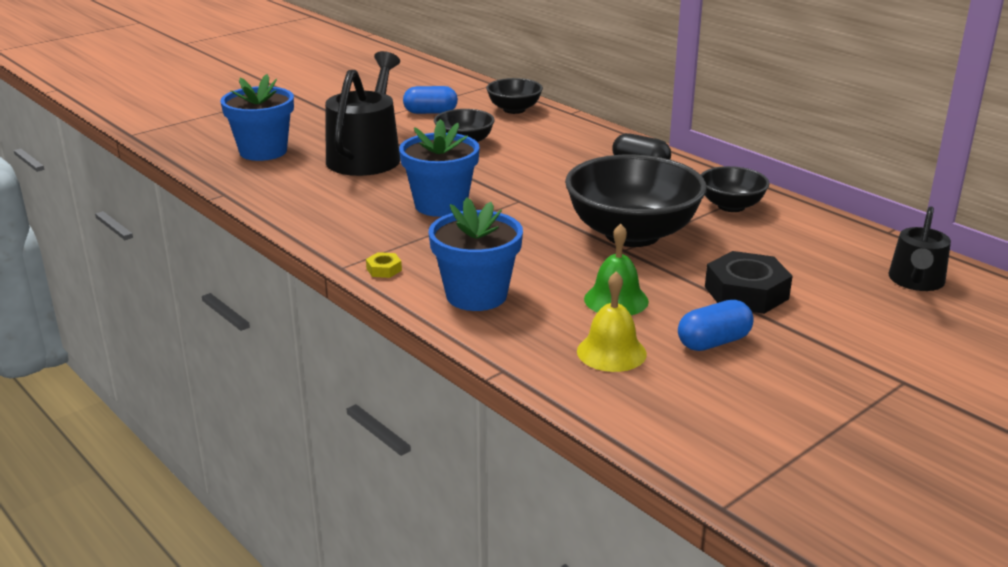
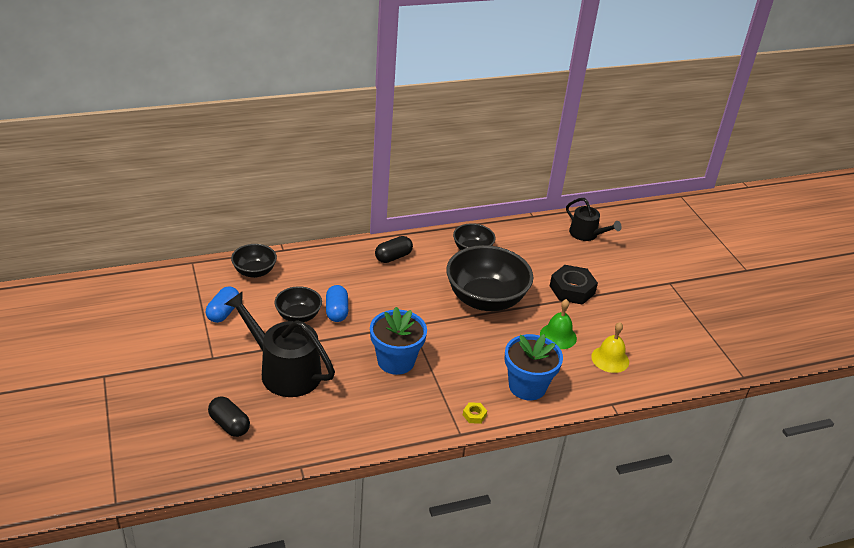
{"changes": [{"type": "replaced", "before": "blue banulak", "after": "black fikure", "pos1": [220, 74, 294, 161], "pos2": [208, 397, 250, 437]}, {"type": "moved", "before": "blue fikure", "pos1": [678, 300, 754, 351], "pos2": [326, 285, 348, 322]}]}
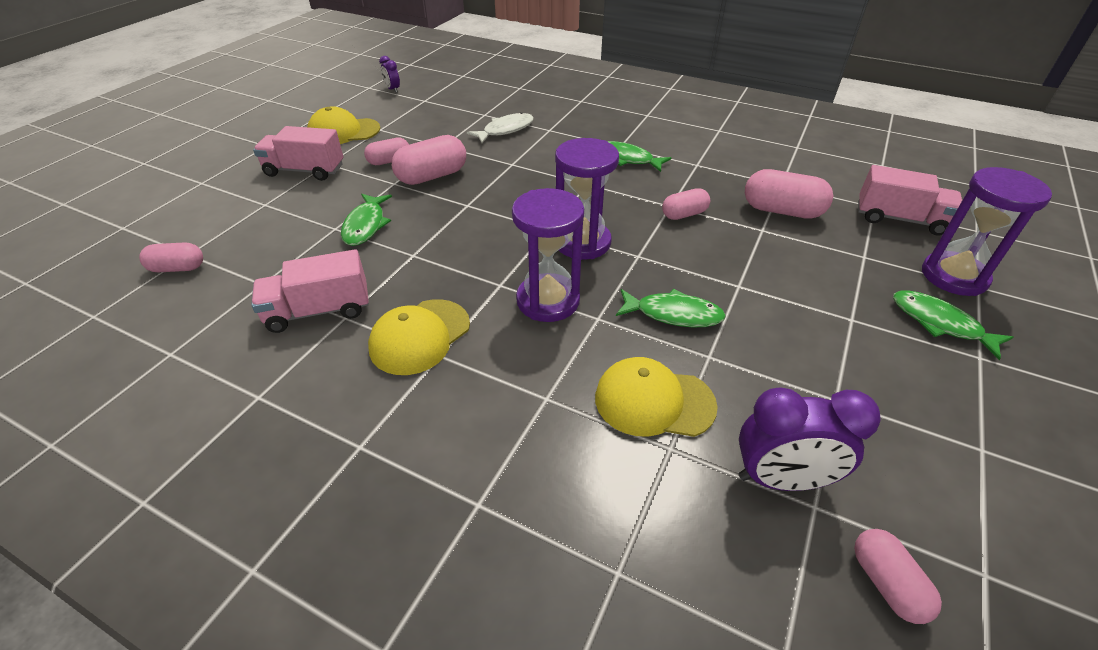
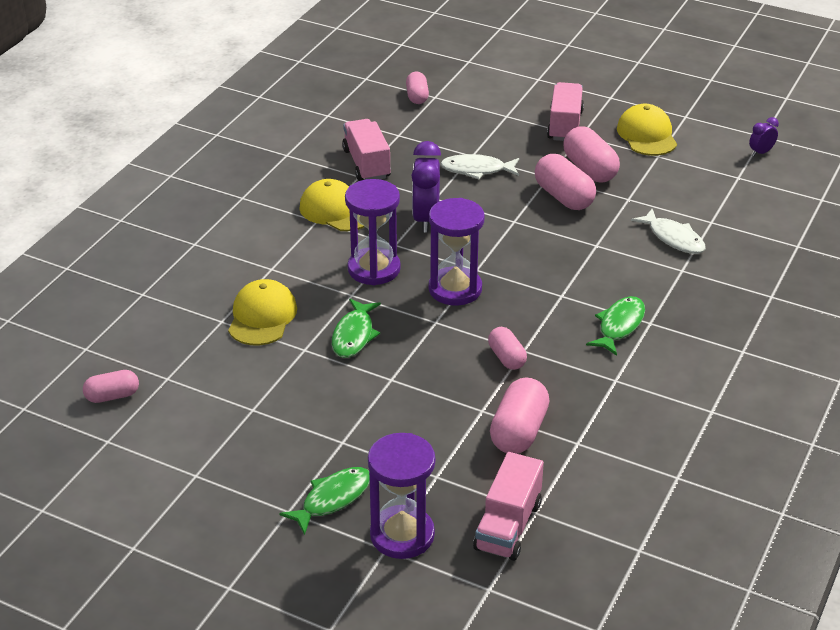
{"changes": [{"type": "resized", "before": "pink fikure", "pos1": [364, 137, 409, 165], "pos2": [563, 126, 620, 183], "scale": 1.62}, {"type": "recoloured", "before": "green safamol", "after": "white safamol", "pos1": [341, 194, 392, 246], "pos2": [440, 154, 519, 179]}, {"type": "moved", "before": "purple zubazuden", "pos1": [739, 388, 881, 491], "pos2": [411, 141, 441, 233]}]}
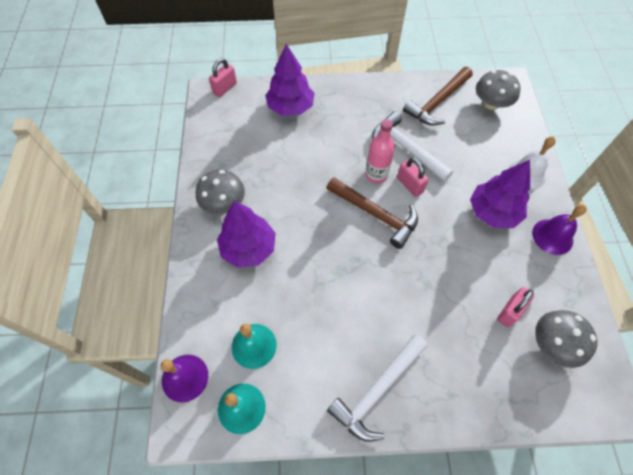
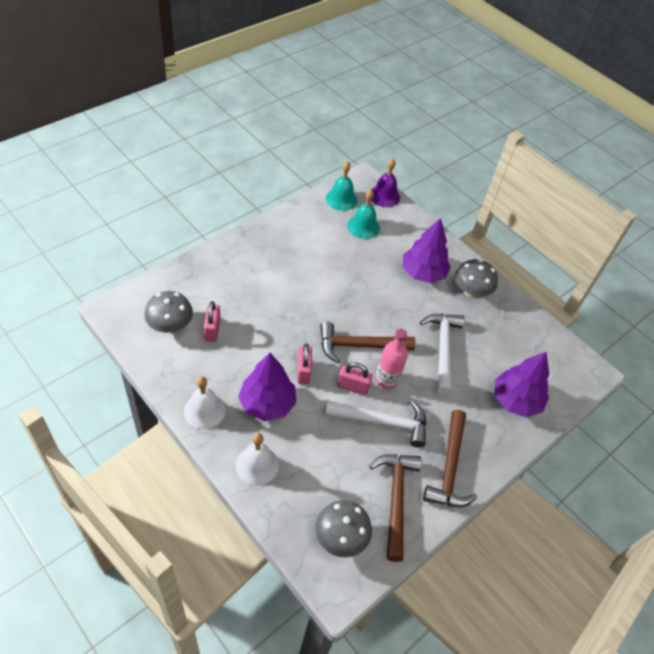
{"changes": [{"type": "moved", "before": "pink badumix", "pos1": [209, 58, 237, 97], "pos2": [297, 344, 312, 384]}, {"type": "recoloured", "before": "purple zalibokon", "after": "white zalibokon", "pos1": [532, 204, 587, 255], "pos2": [184, 377, 226, 429]}, {"type": "moved", "before": "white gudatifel", "pos1": [327, 335, 427, 442], "pos2": [420, 314, 464, 395]}, {"type": "added", "after": "brown gudatifel", "pos2": [423, 410, 477, 507]}]}
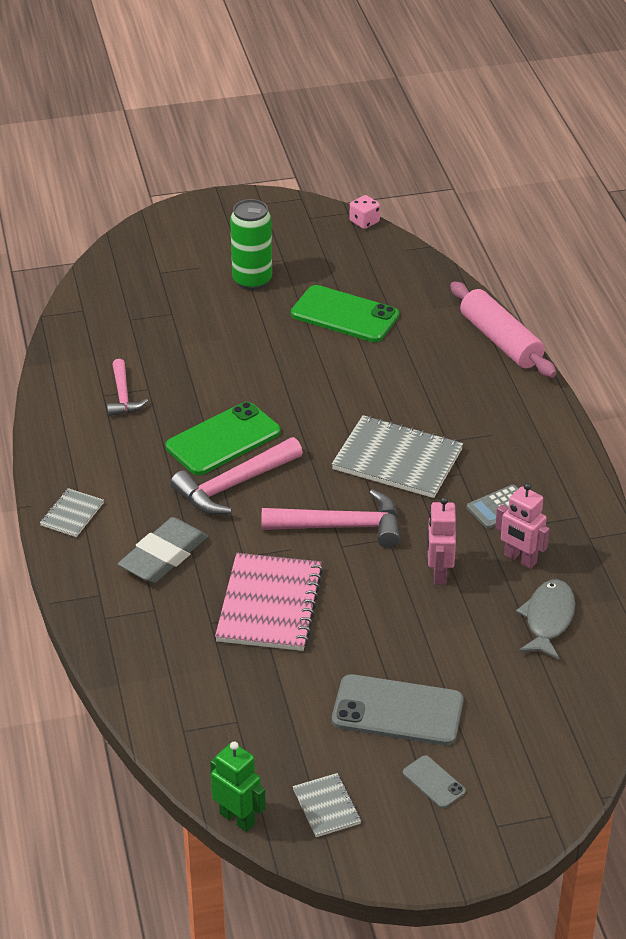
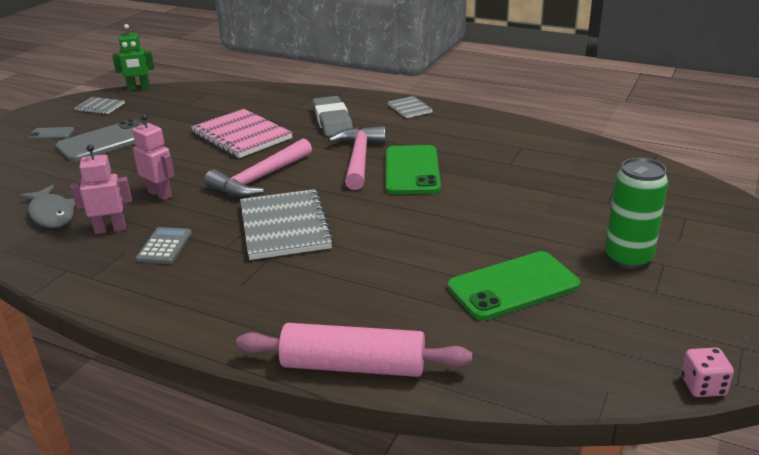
{"changes": [{"type": "removed", "before": "pink gudatifel", "pos1": [107, 359, 148, 416]}, {"type": "turned", "before": "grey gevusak", "pos1": [332, 415, 463, 498], "pos2": [240, 189, 334, 260], "turn": -75}]}
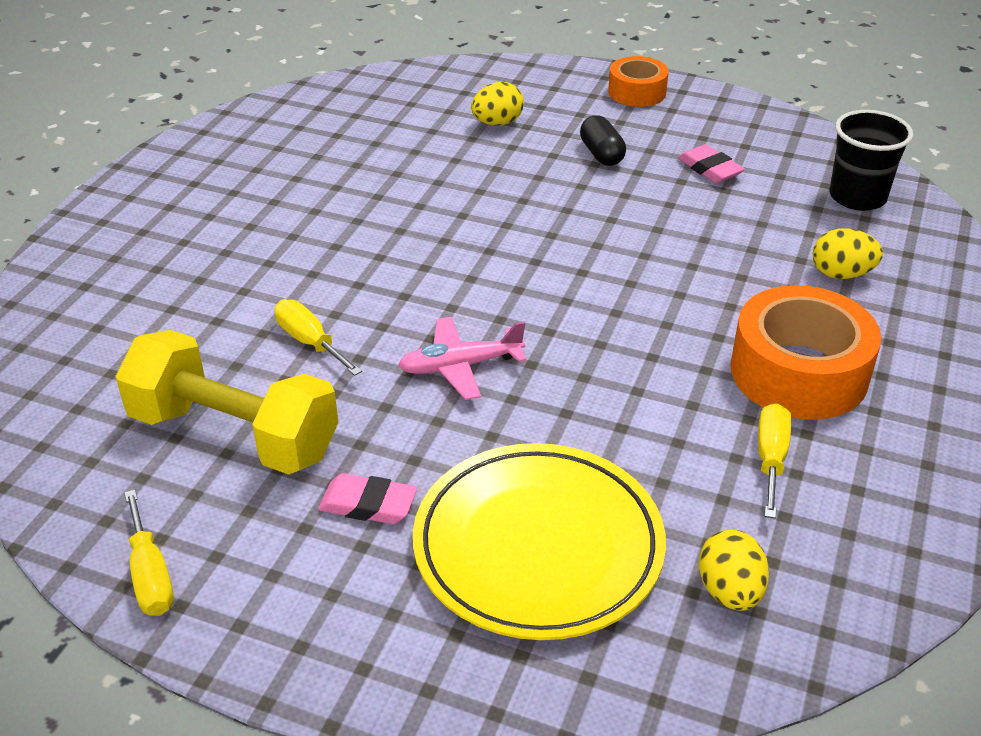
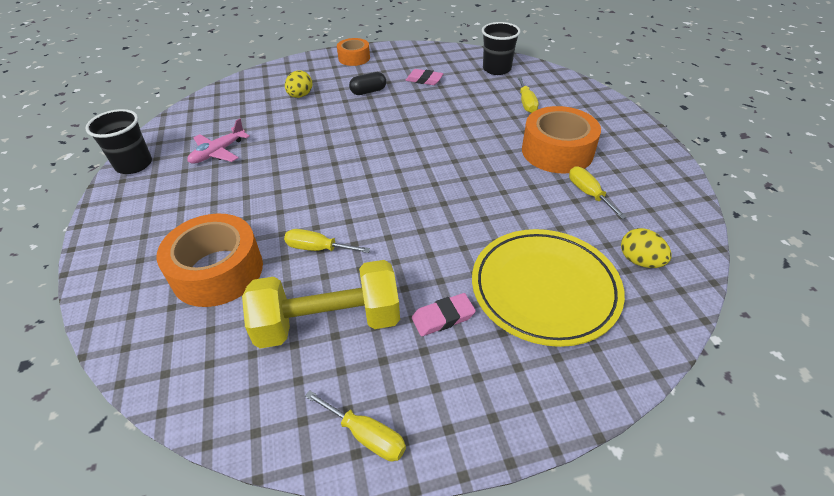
{"changes": [{"type": "turned", "before": "black fikure", "pos1": [580, 116, 626, 166], "pos2": [349, 72, 386, 95], "turn": -60}, {"type": "replaced", "before": "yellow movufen", "after": "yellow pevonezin", "pos1": [813, 228, 883, 279], "pos2": [517, 77, 539, 113]}, {"type": "moved", "before": "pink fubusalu", "pos1": [398, 317, 526, 400], "pos2": [188, 118, 250, 164]}, {"type": "added", "after": "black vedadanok", "pos2": [85, 109, 152, 174]}, {"type": "added", "after": "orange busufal", "pos2": [156, 214, 263, 307]}]}
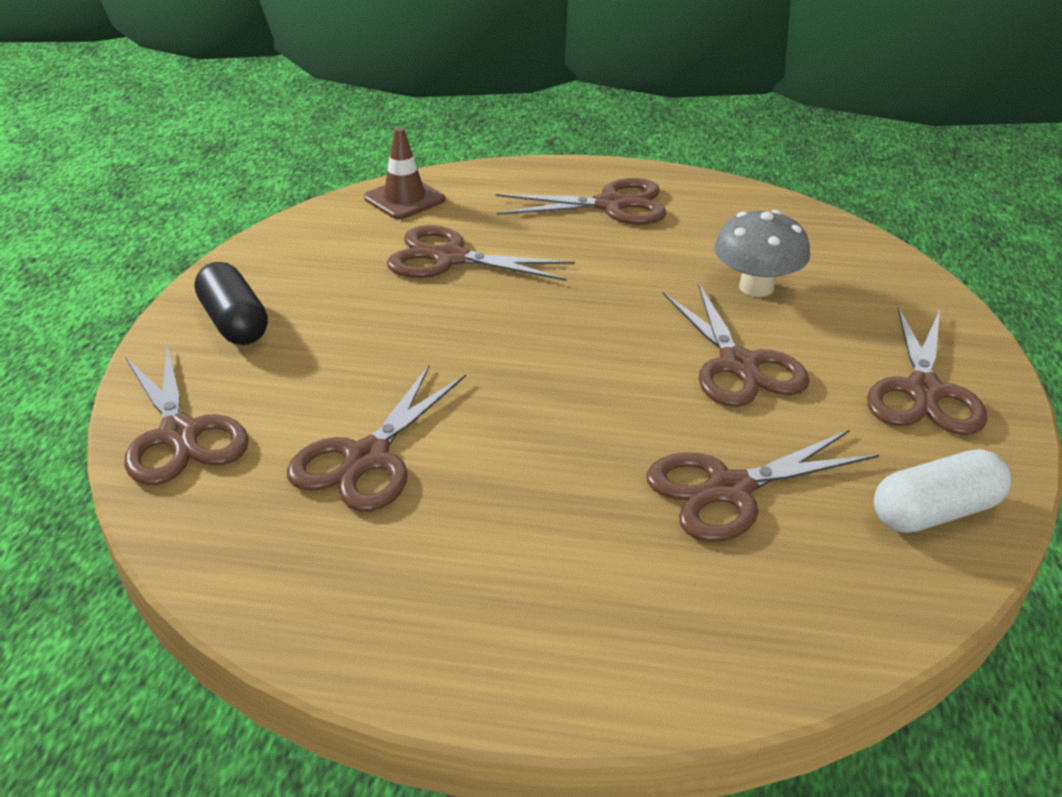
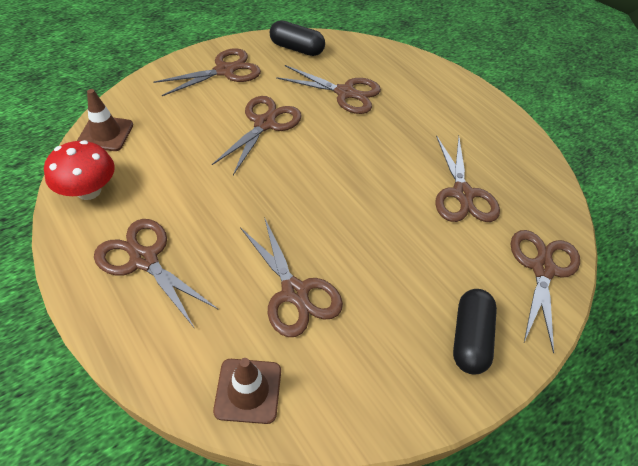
{"changes": [{"type": "removed", "before": "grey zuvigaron", "pos1": [714, 210, 810, 297]}, {"type": "turned", "before": "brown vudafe", "pos1": [287, 365, 466, 512], "pos2": [435, 136, 500, 222], "turn": 105}, {"type": "recoloured", "before": "white fikure", "after": "black fikure", "pos1": [874, 449, 1012, 533], "pos2": [270, 20, 325, 56]}, {"type": "added", "after": "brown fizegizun", "pos2": [77, 89, 133, 151]}, {"type": "added", "after": "red zuvigaron", "pos2": [44, 140, 115, 200]}]}
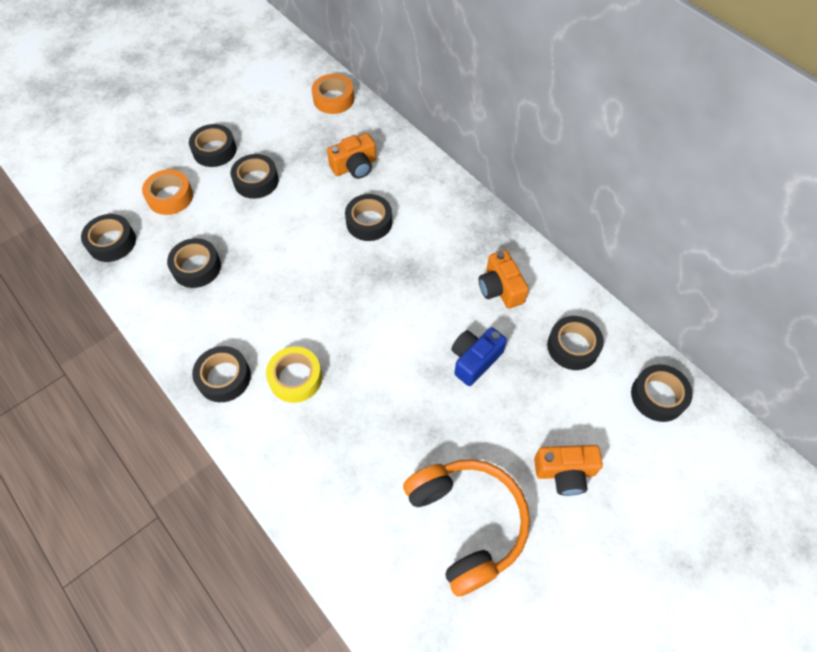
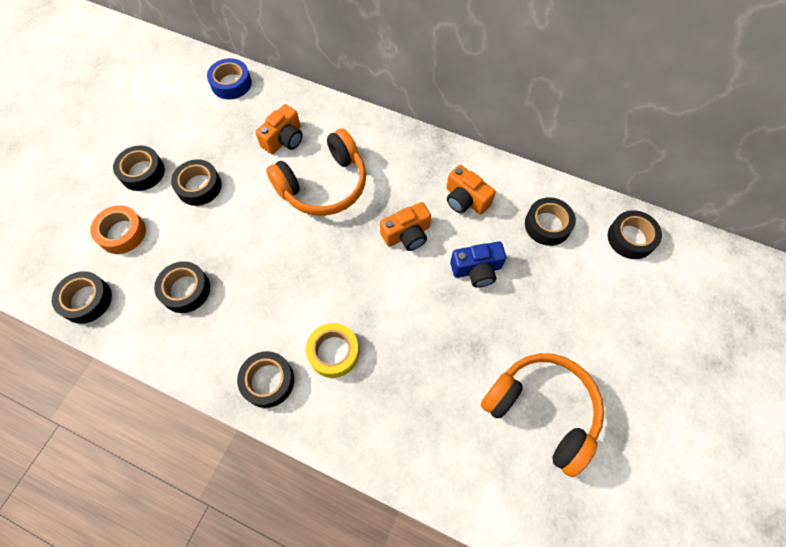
{"changes": [{"type": "recoloured", "before": "orange busufal", "after": "blue busufal", "pos1": [312, 74, 354, 114], "pos2": [207, 58, 252, 99]}, {"type": "replaced", "before": "black busufal", "after": "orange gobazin", "pos1": [345, 194, 392, 241], "pos2": [266, 129, 366, 216]}, {"type": "turned", "before": "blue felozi", "pos1": [451, 327, 507, 386], "pos2": [450, 241, 506, 288], "turn": -120}, {"type": "moved", "before": "orange felozi", "pos1": [534, 445, 603, 496], "pos2": [380, 202, 431, 251]}]}
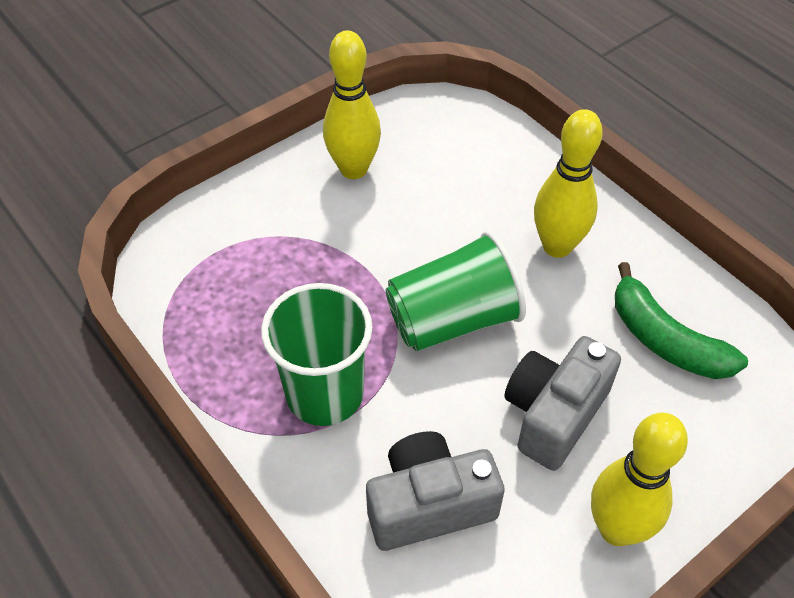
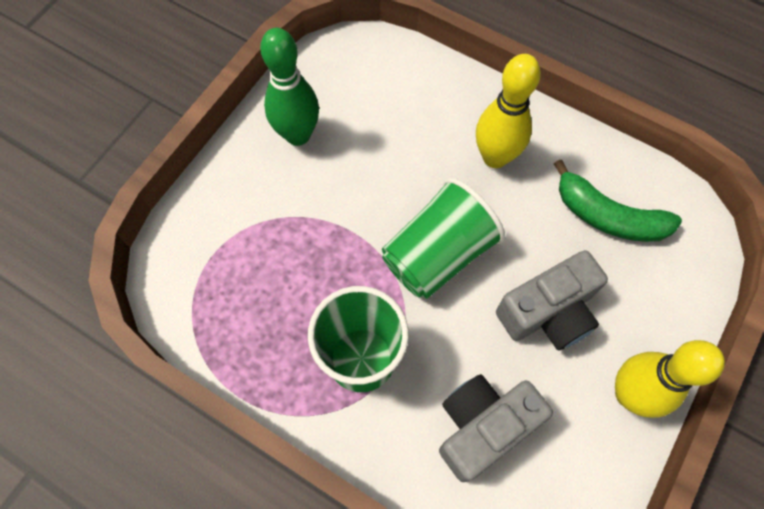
{"changes": [{"type": "recoloured", "before": "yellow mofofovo", "after": "green mofofovo", "pos1": [323, 30, 381, 179], "pos2": [260, 28, 319, 146]}, {"type": "turned", "before": "grey felozi", "pos1": [504, 336, 621, 471], "pos2": [496, 250, 608, 351], "turn": -135}]}
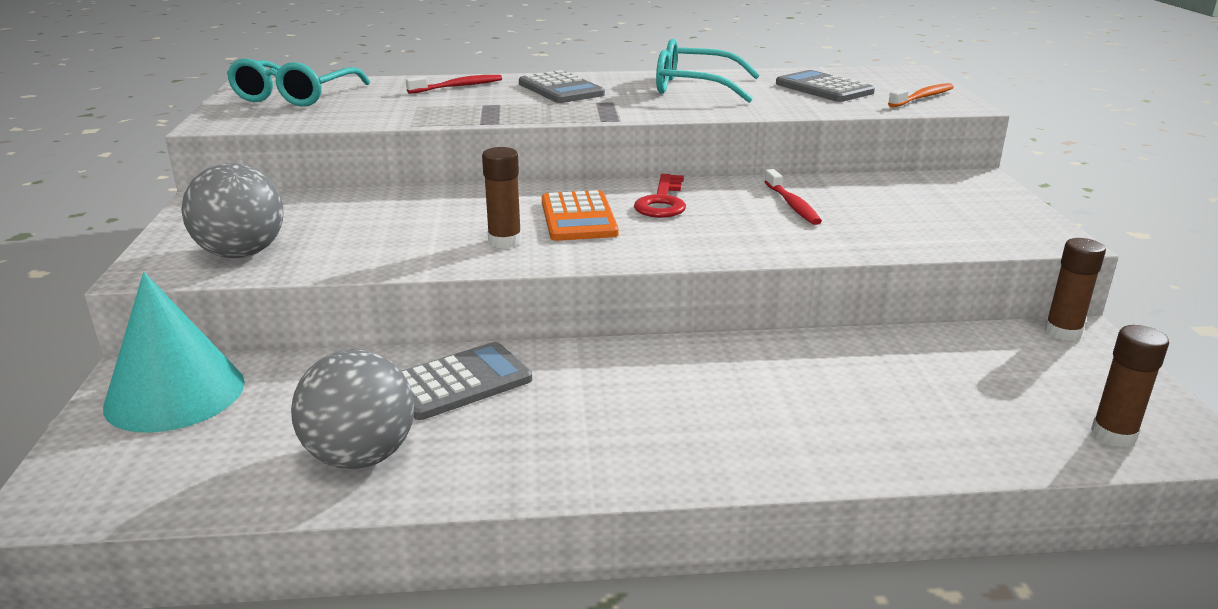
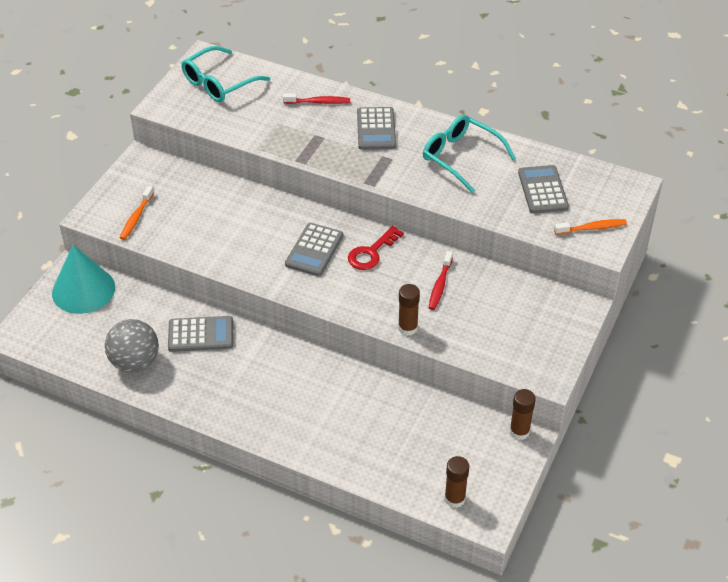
{"changes": [{"type": "moved", "before": "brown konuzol", "pos1": [482, 147, 522, 248], "pos2": [398, 284, 420, 336]}, {"type": "replaced", "before": "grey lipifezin", "after": "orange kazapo", "pos1": [181, 163, 284, 258], "pos2": [120, 186, 154, 240]}, {"type": "recoloured", "before": "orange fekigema", "after": "grey fekigema", "pos1": [542, 190, 619, 241], "pos2": [285, 223, 343, 276]}]}
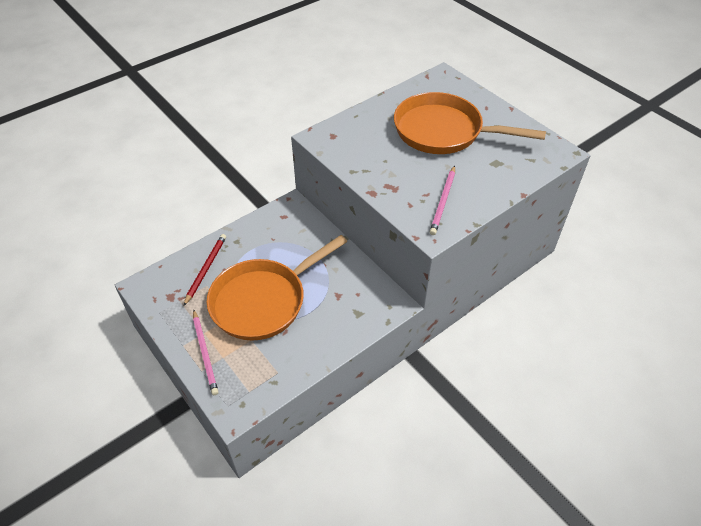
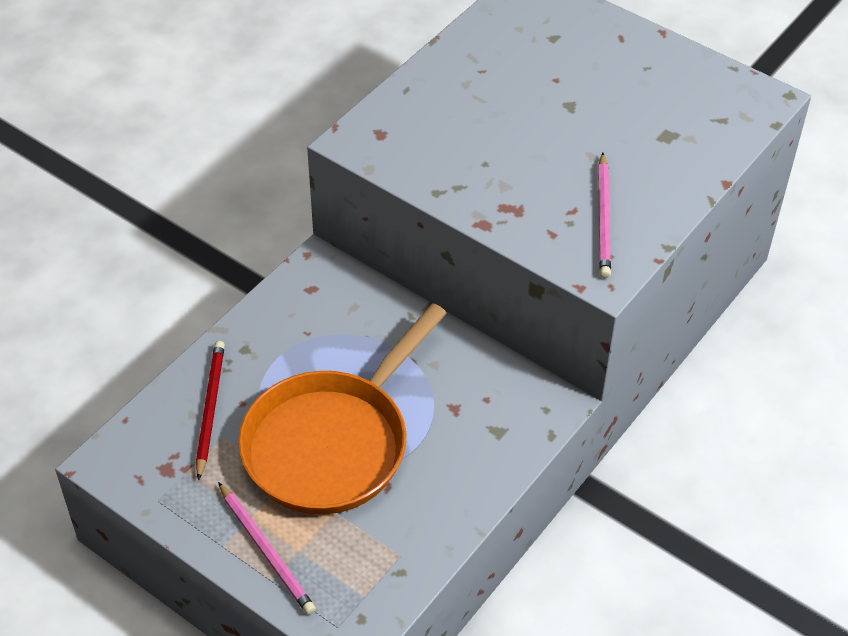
{"changes": [{"type": "removed", "before": "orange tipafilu", "pos1": [394, 92, 546, 154]}]}
